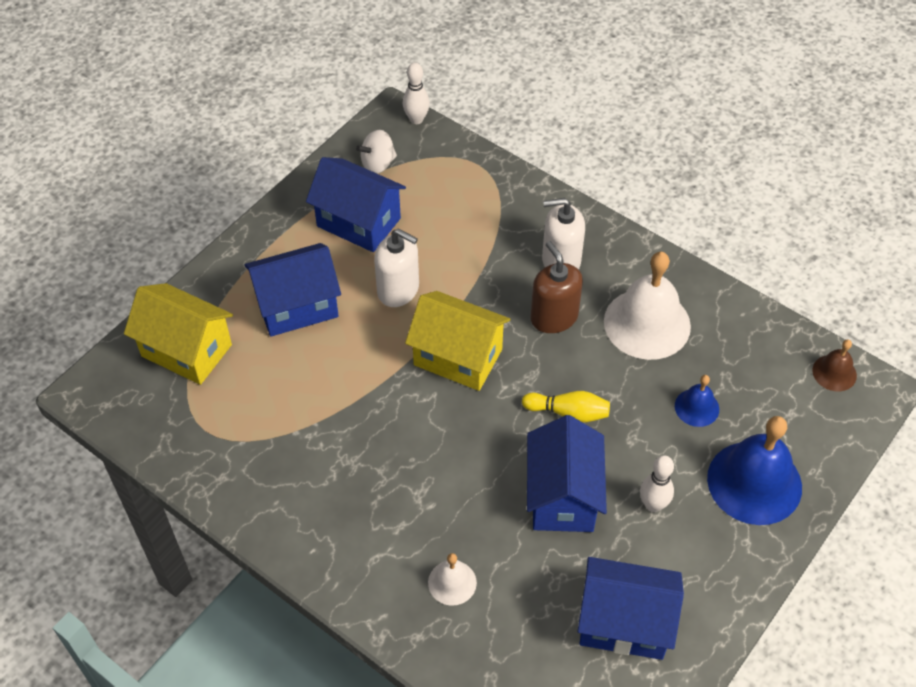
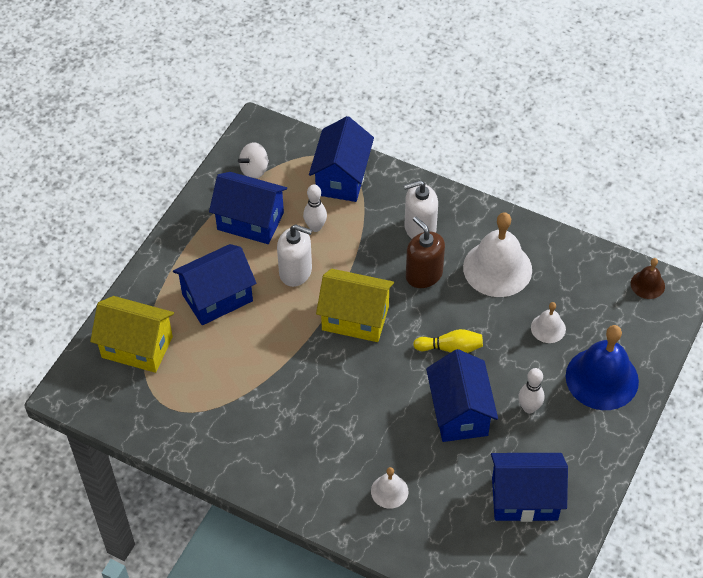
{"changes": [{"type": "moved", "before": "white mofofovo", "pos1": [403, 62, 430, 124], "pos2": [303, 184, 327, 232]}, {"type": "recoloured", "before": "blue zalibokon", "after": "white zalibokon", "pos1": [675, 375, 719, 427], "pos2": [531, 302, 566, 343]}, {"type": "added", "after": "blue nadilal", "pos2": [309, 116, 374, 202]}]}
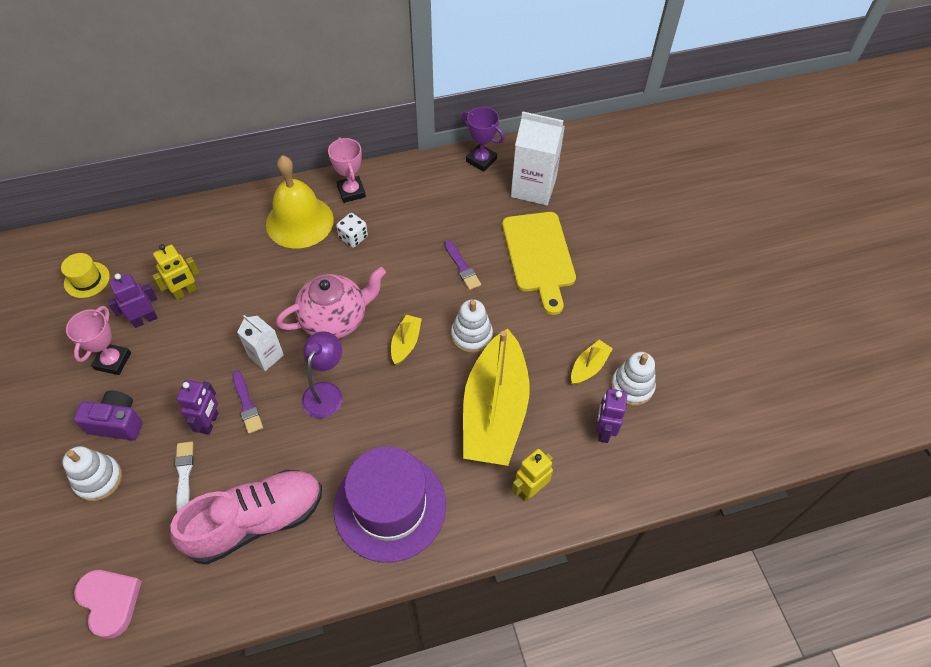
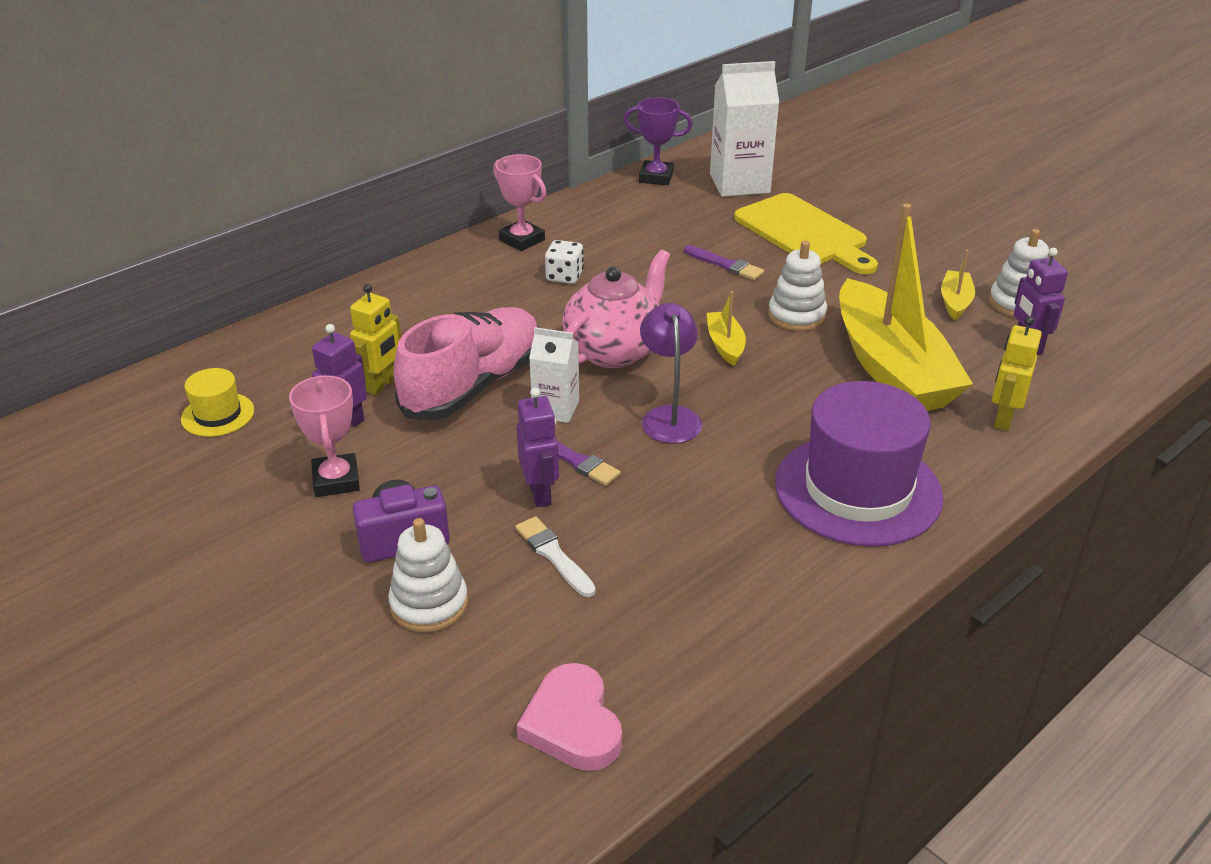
{"changes": [{"type": "removed", "before": "yellow zalibokon", "pos1": [266, 155, 334, 249]}, {"type": "moved", "before": "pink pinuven", "pos1": [170, 470, 322, 564], "pos2": [393, 307, 539, 420]}, {"type": "turned", "before": "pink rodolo", "pos1": [74, 570, 142, 639], "pos2": [517, 663, 622, 771], "turn": -135}]}
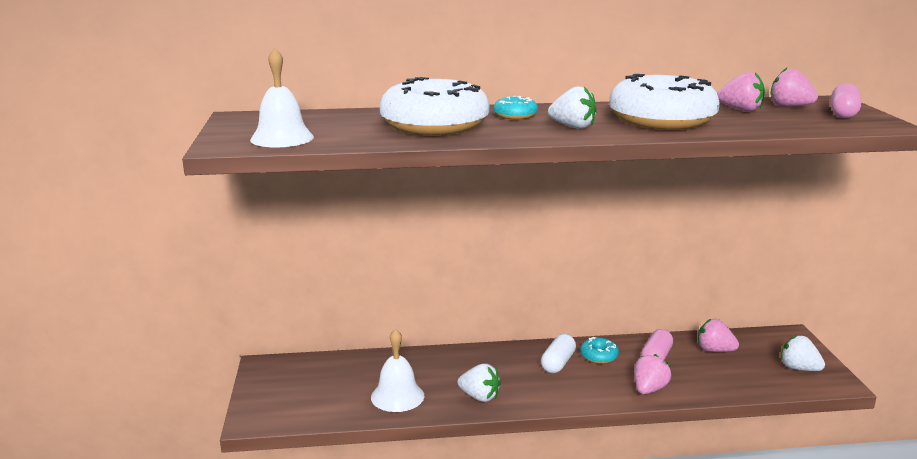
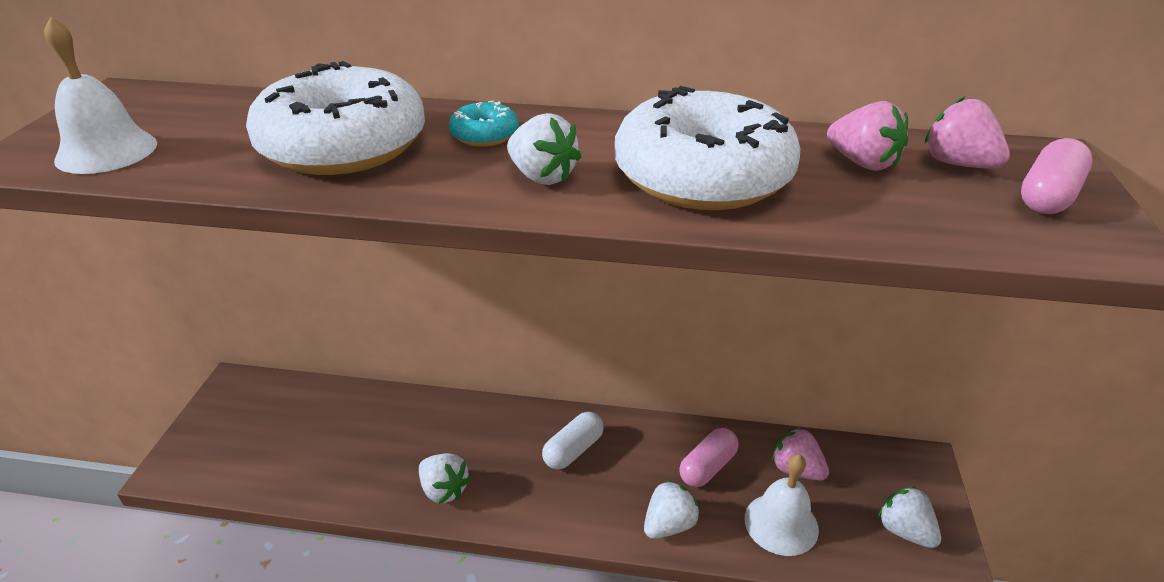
{"changes": [{"type": "moved", "before": "white zalibokon", "pos1": [371, 329, 424, 412], "pos2": [745, 454, 819, 556]}, {"type": "removed", "before": "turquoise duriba", "pos1": [580, 337, 619, 364]}, {"type": "recoloured", "before": "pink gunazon", "after": "white gunazon", "pos1": [634, 354, 671, 394], "pos2": [644, 480, 700, 539]}]}
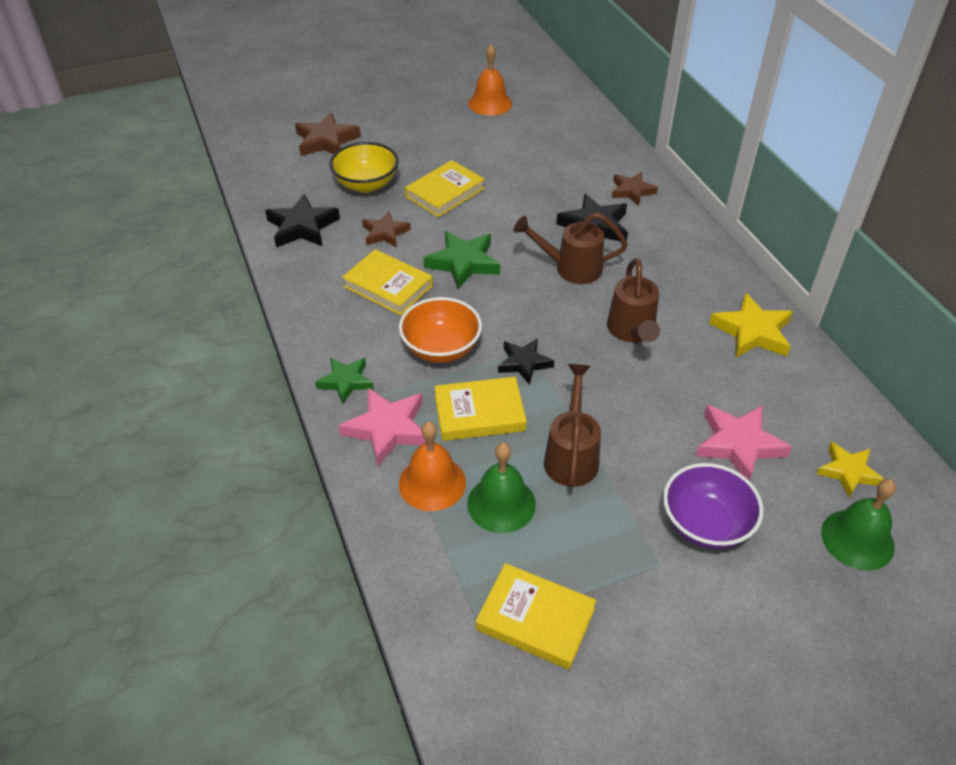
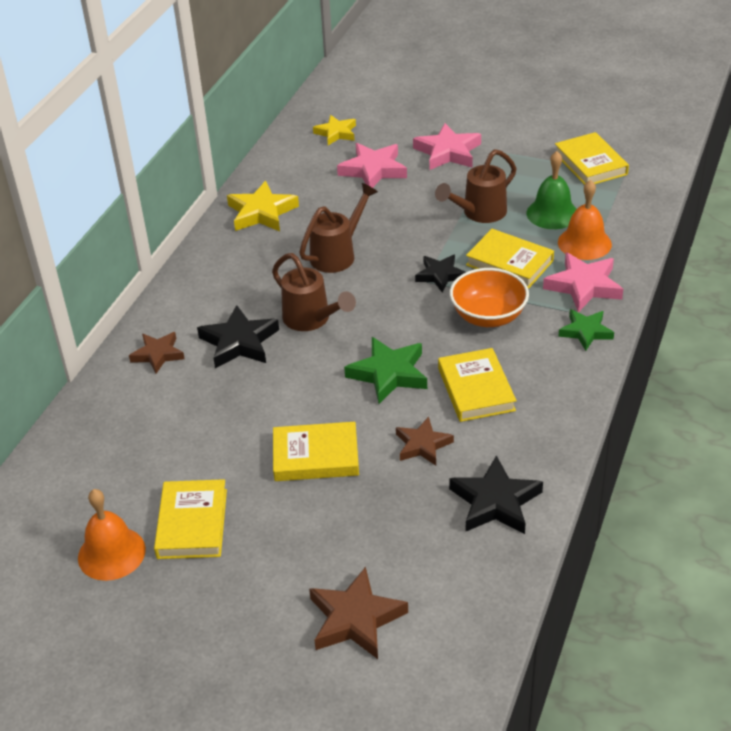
{"changes": [{"type": "removed", "before": "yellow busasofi", "pos1": [329, 142, 399, 193]}, {"type": "replaced", "before": "purple busasofi", "after": "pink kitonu", "pos1": [663, 463, 764, 549], "pos2": [413, 123, 481, 170]}, {"type": "removed", "before": "green zalibokon", "pos1": [821, 479, 896, 571]}, {"type": "added", "after": "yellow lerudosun", "pos2": [154, 479, 227, 559]}]}
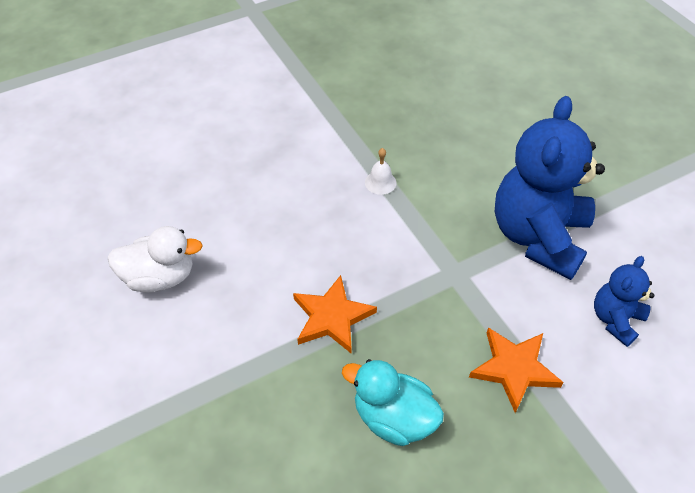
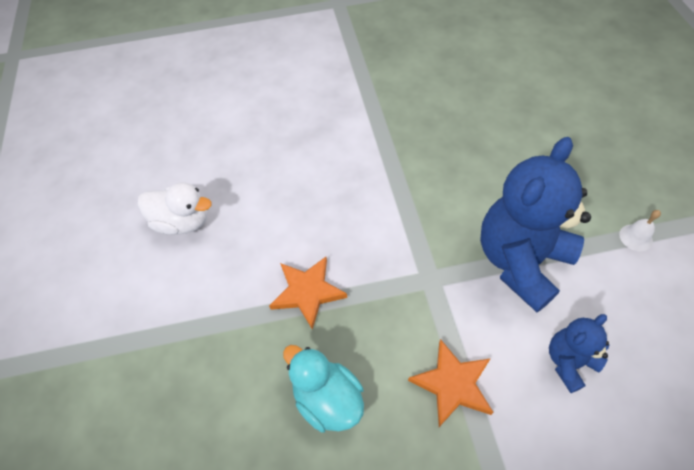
{"changes": [{"type": "moved", "before": "white zalibokon", "pos1": [365, 148, 397, 195], "pos2": [619, 210, 661, 251]}]}
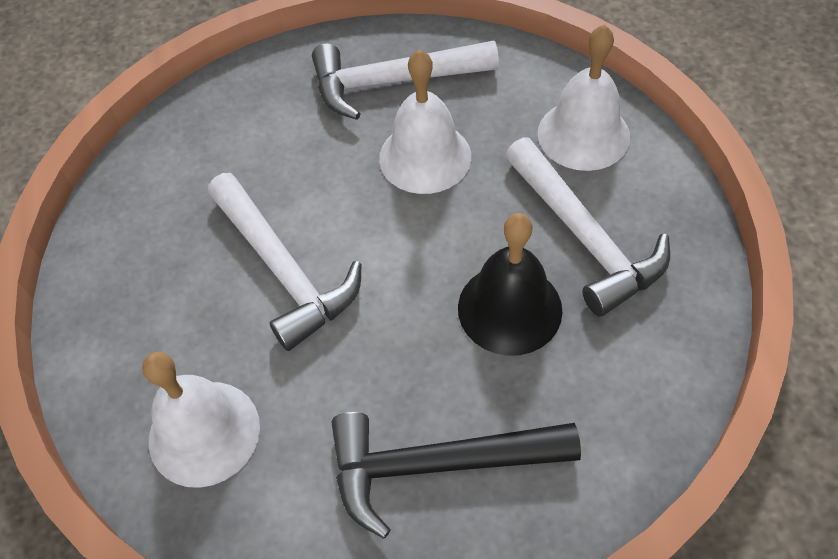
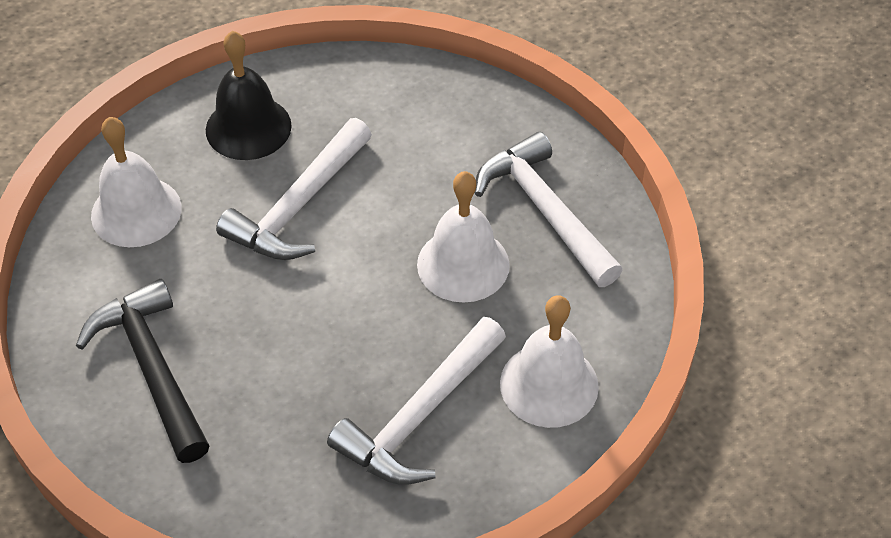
{"changes": [{"type": "moved", "before": "black zalibokon", "pos1": [458, 213, 563, 356], "pos2": [206, 31, 292, 160]}]}
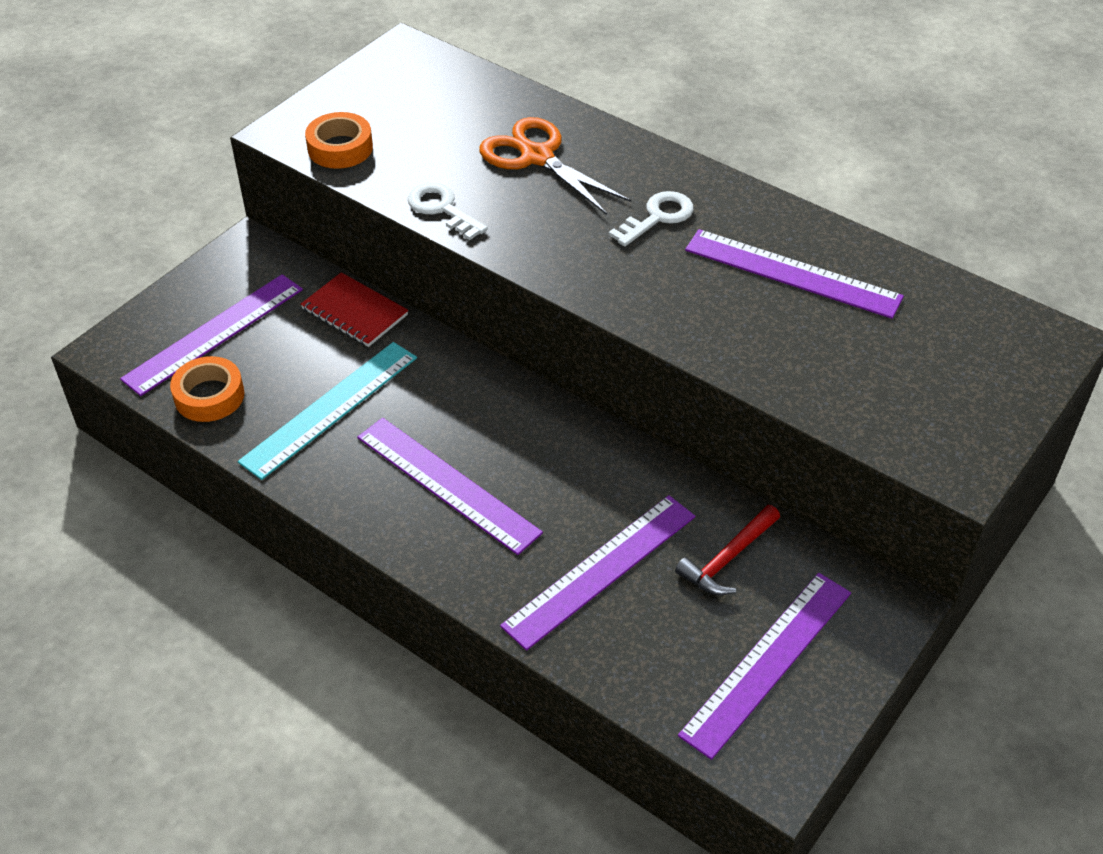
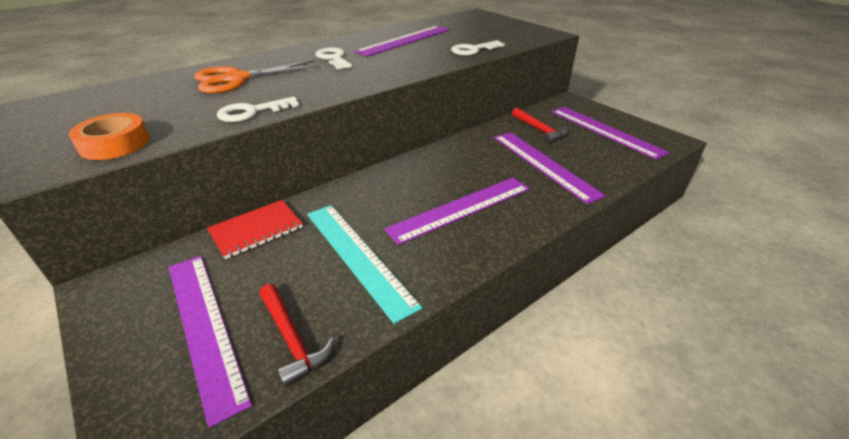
{"changes": [{"type": "replaced", "before": "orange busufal", "after": "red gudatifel", "pos1": [170, 356, 245, 422], "pos2": [260, 284, 335, 387]}, {"type": "added", "after": "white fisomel", "pos2": [451, 40, 505, 55]}]}
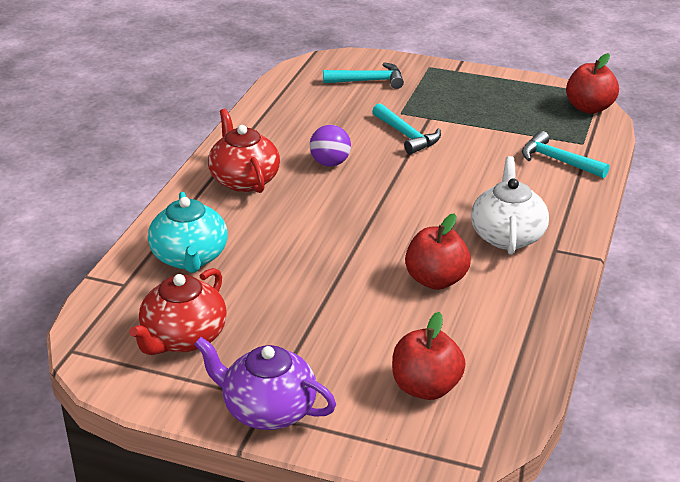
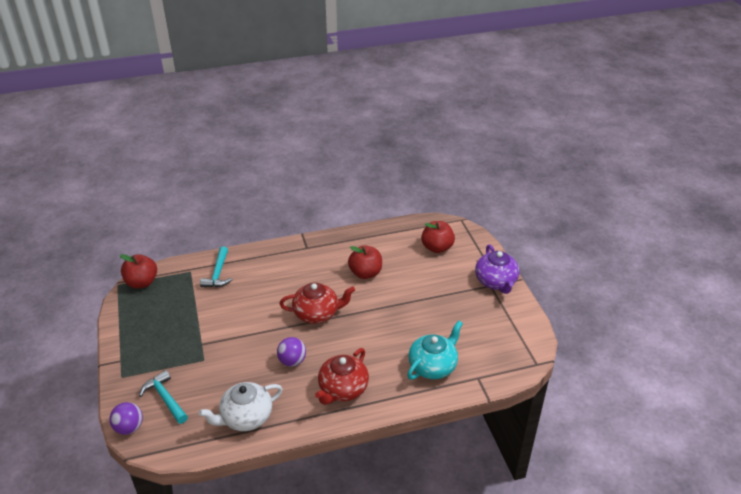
{"changes": [{"type": "removed", "before": "turquoise gudatifel", "pos1": [372, 103, 441, 154]}, {"type": "moved", "before": "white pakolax", "pos1": [471, 156, 549, 255], "pos2": [199, 382, 283, 431]}, {"type": "moved", "before": "red pakolax", "pos1": [129, 268, 227, 355], "pos2": [279, 283, 355, 324]}, {"type": "added", "after": "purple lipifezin", "pos2": [109, 402, 143, 435]}]}
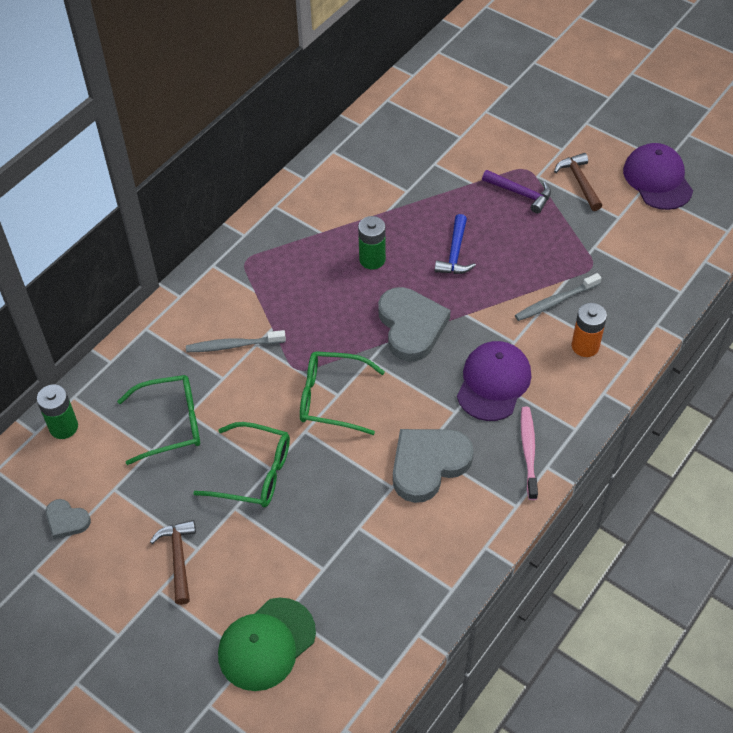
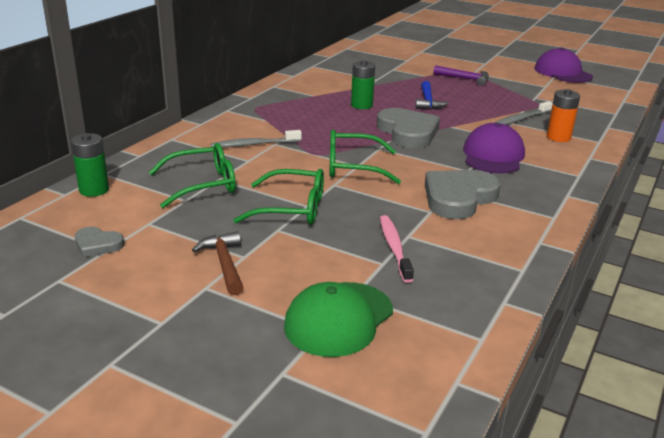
{"changes": [{"type": "removed", "before": "brown gudatifel", "pos1": [554, 153, 602, 211]}, {"type": "moved", "before": "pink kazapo", "pos1": [521, 407, 538, 500], "pos2": [380, 215, 414, 283]}]}
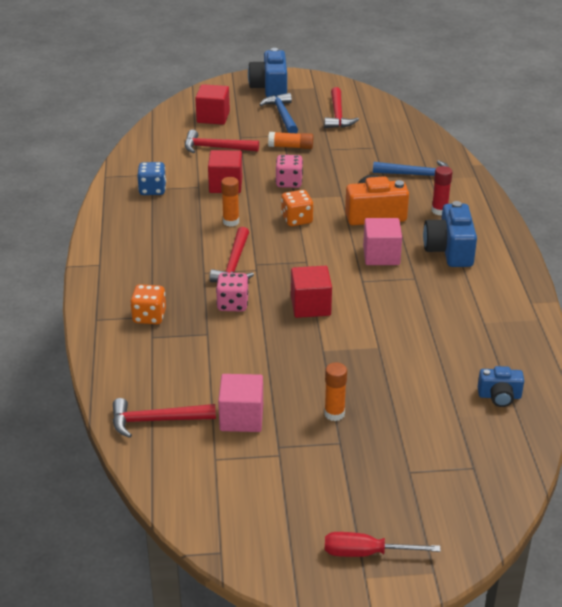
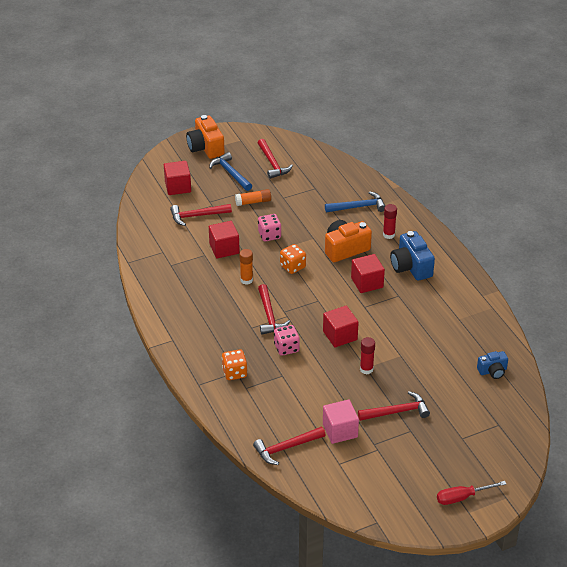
{"changes": [{"type": "recoloured", "before": "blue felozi", "after": "orange felozi", "pos1": [248, 48, 287, 97], "pos2": [186, 115, 225, 159]}, {"type": "removed", "before": "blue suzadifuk", "pos1": [137, 162, 166, 195]}, {"type": "recoloured", "before": "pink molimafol", "after": "red molimafol", "pos1": [363, 218, 402, 265], "pos2": [351, 254, 385, 293]}, {"type": "replaced", "before": "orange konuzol", "after": "red gudatifel", "pos1": [324, 362, 347, 421], "pos2": [358, 391, 430, 421]}, {"type": "added", "after": "red konuzol", "pos2": [360, 337, 375, 375]}]}
